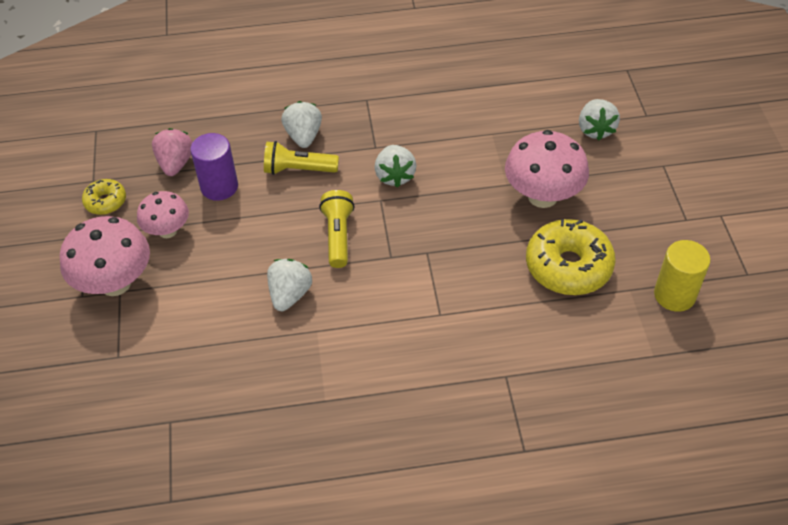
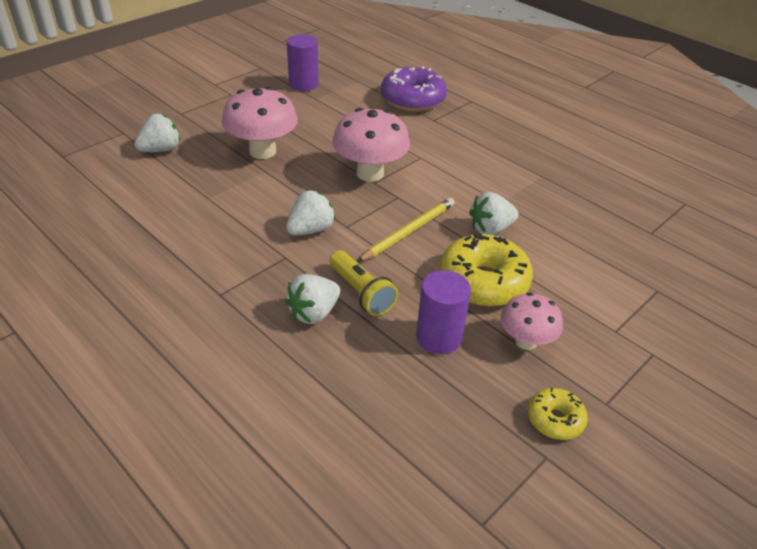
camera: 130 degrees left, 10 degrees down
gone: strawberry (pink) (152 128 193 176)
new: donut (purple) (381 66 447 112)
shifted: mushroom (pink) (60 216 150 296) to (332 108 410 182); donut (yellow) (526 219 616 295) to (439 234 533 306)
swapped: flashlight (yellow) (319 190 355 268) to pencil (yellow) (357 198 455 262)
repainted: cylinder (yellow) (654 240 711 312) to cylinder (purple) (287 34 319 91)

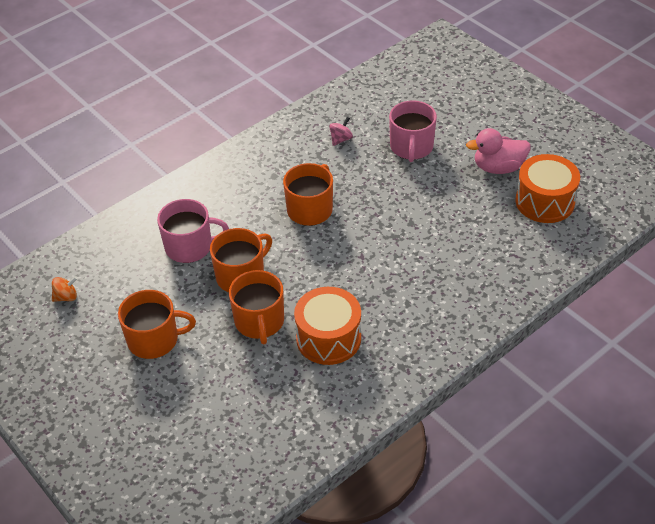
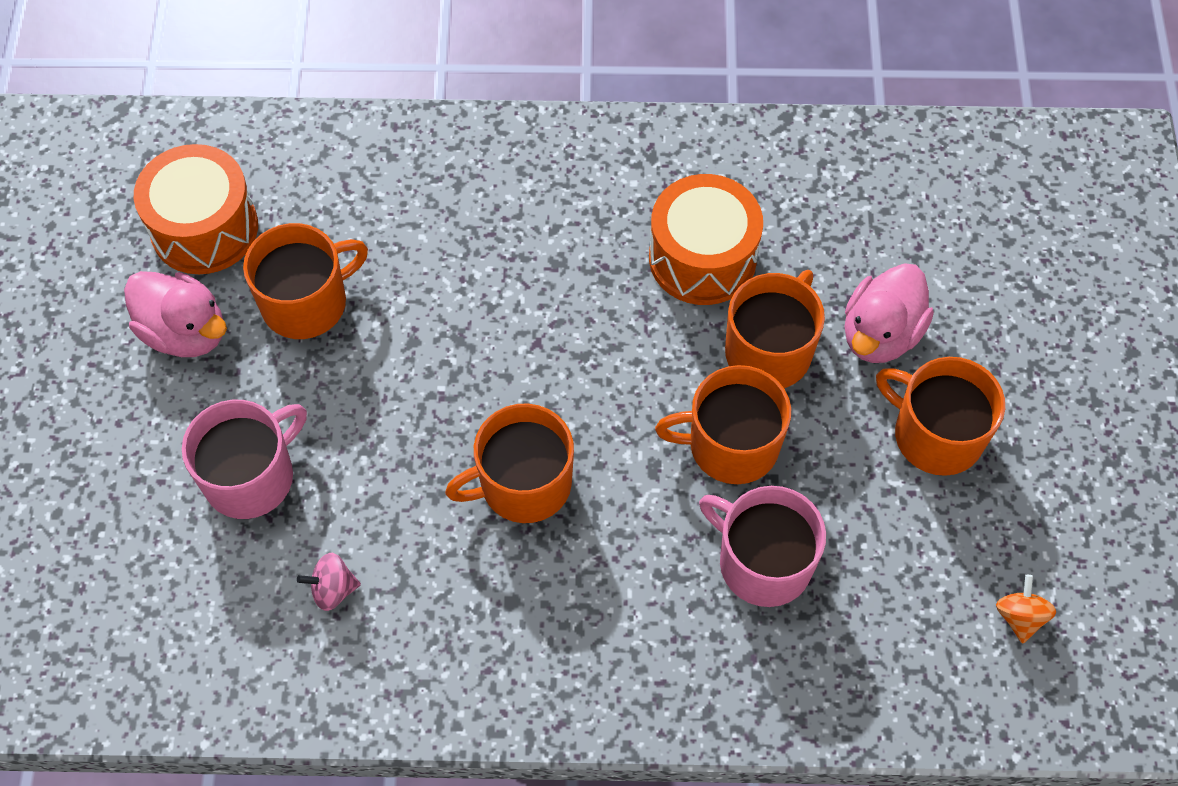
camera: 140 degrees left, 15 degrees up
new: mug (orange) (243 223 368 339); duck (pink) (844 263 934 363)
rotated: spinning top (orange) (52 276 77 302) = (996 575 1056 644) 75 degrees clockwise

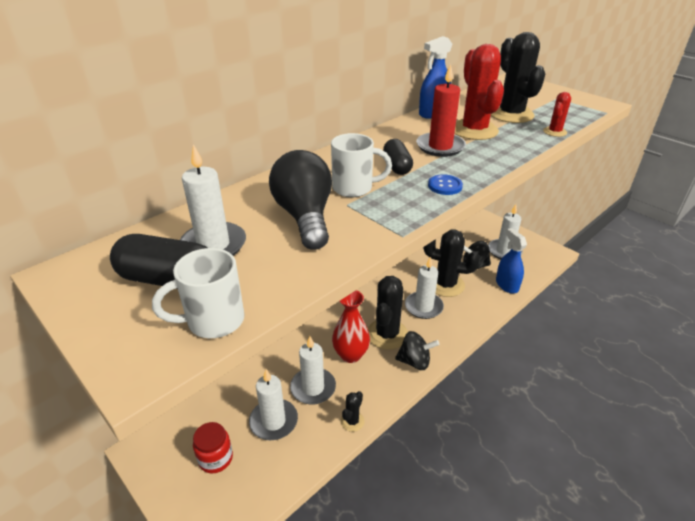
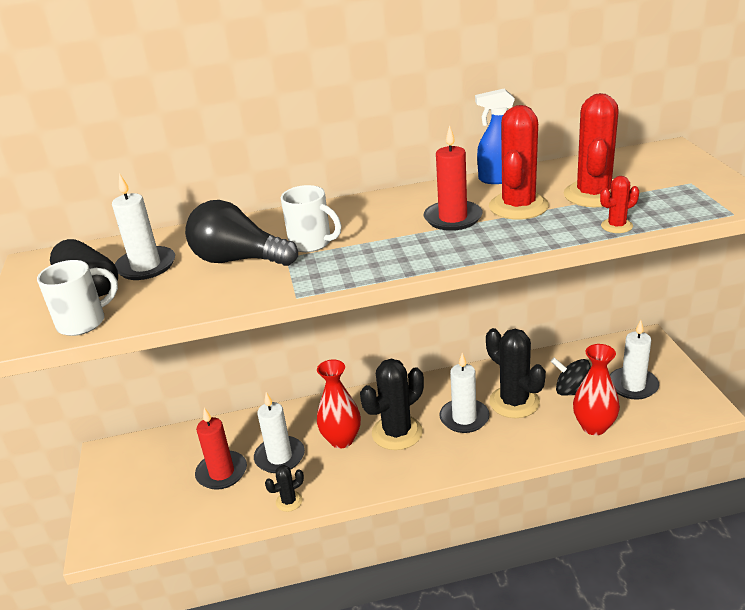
camera: 35 degrees right, 5 degrees down
gone: jar (red) (193 422 233 473); capsule (black) (383 139 413 175); spinning top (black) (395 331 439 370); button (blue) (428 174 463 195)
swapped: spray bottle (blue) (496 228 527 294) to vase (red) (573 344 620 435)
repainted: candle (white) (249 369 298 440) to candle (red) (195 408 247 490); cactus (black) (491 32 545 123) to cactus (red) (564 93 619 207)
rotated: mug (white) (152 248 245 338) = (37 260 118 336) 135 degrees clockwise; light bulb (black) (269 150 332 250) = (185 200 298 266) 90 degrees counterclockwise

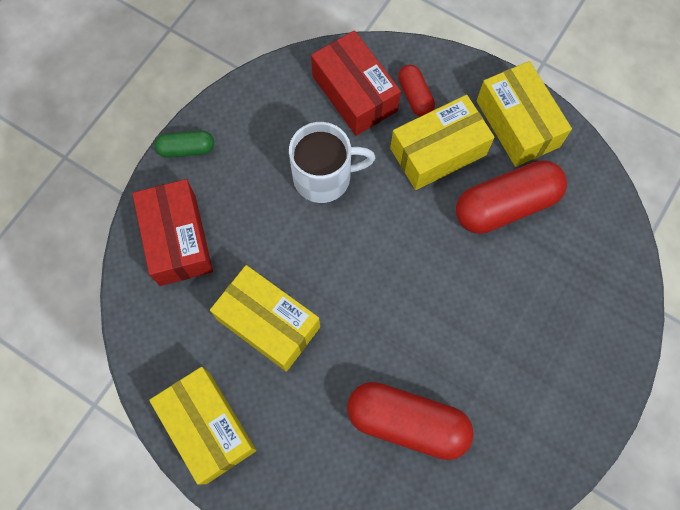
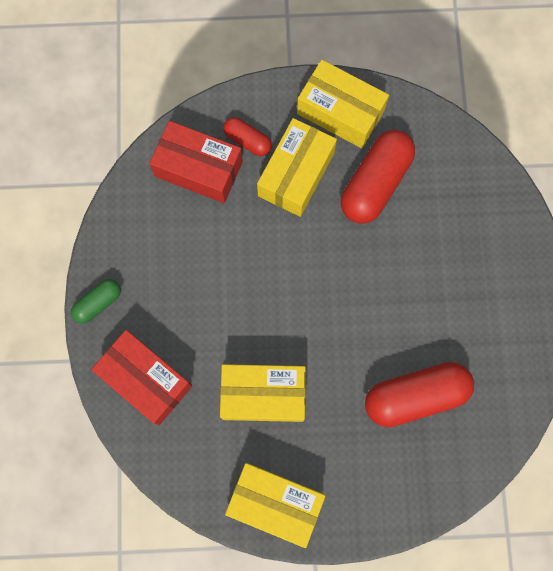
camera: 35 degrees left, 5 degrees up
gone: mug (white) (289 122 375 203)

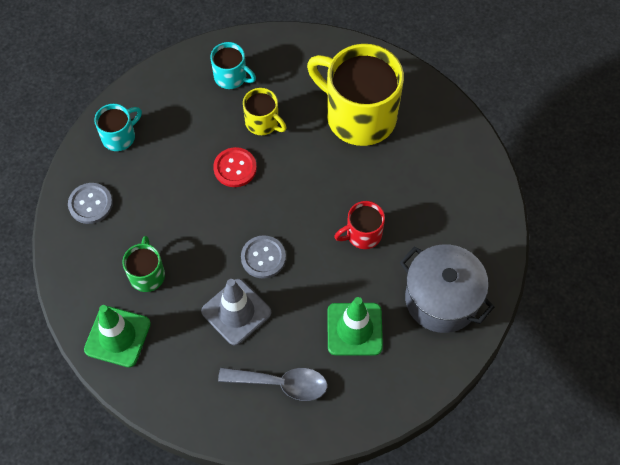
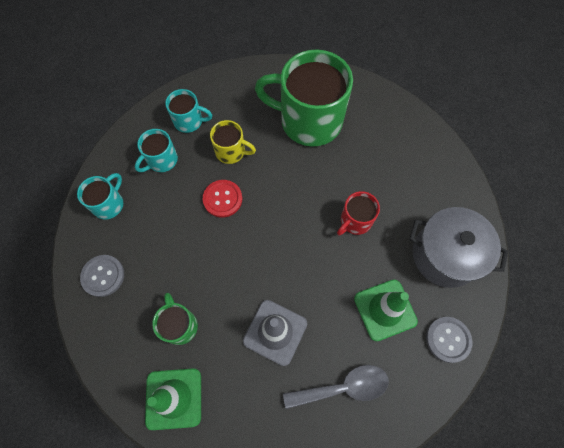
camera: 20 degrees left, 5 degrees up
new: mug (turquoise) (135 129 178 172)
shifted: button (grey) (241 235 286 279) to (426 317 473 363)
repainted: mug (yellow) (307 44 404 146) to mug (green) (255 50 353 146)

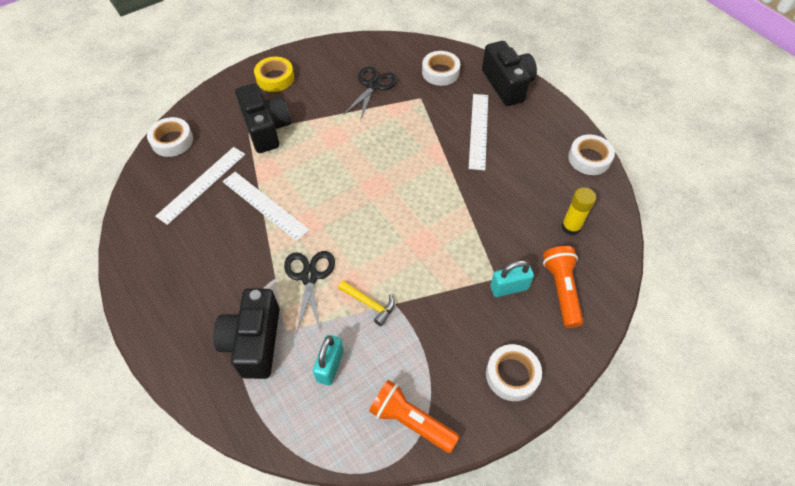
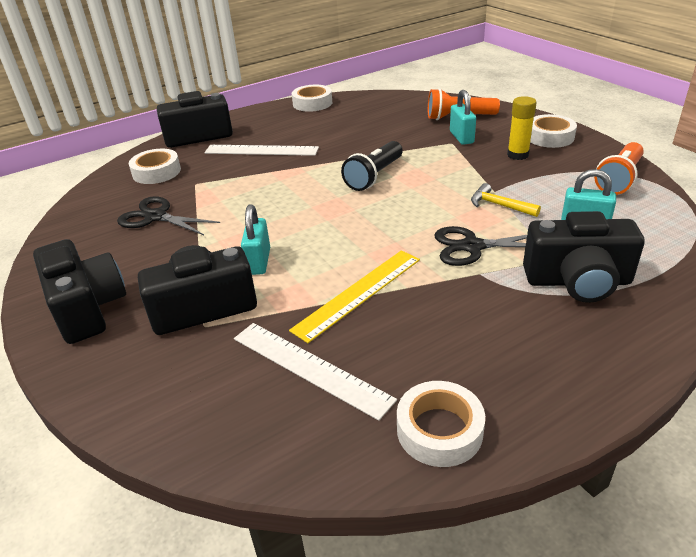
camera: 85 degrees left, 20 degrees down
new: padlock (turquoise) (241 205 270 275); flashlight (black) (341 141 403 191)
shifted: tape (white) (147 117 193 157) to (397 381 485 467); glue stick (yellow) (561 187 596 235) to (507 96 537 160)
swapped: tape (yellow) (254 57 294 92) to camera (black) (33 239 126 344)
repainted: ruler (white) (222 172 310 241) to ruler (yellow) (289 250 420 343)
rotated: hammer (yellow) (338 280 395 326) = (471 183 541 217) 90 degrees counterclockwise

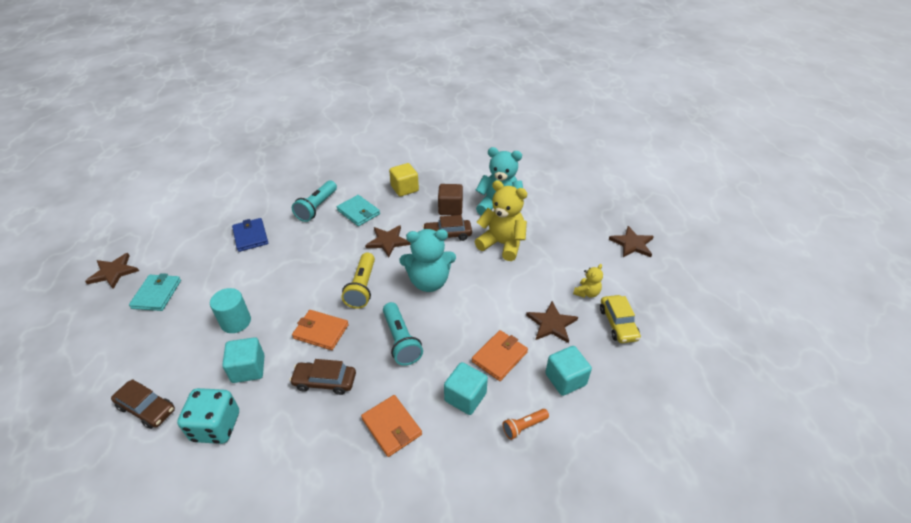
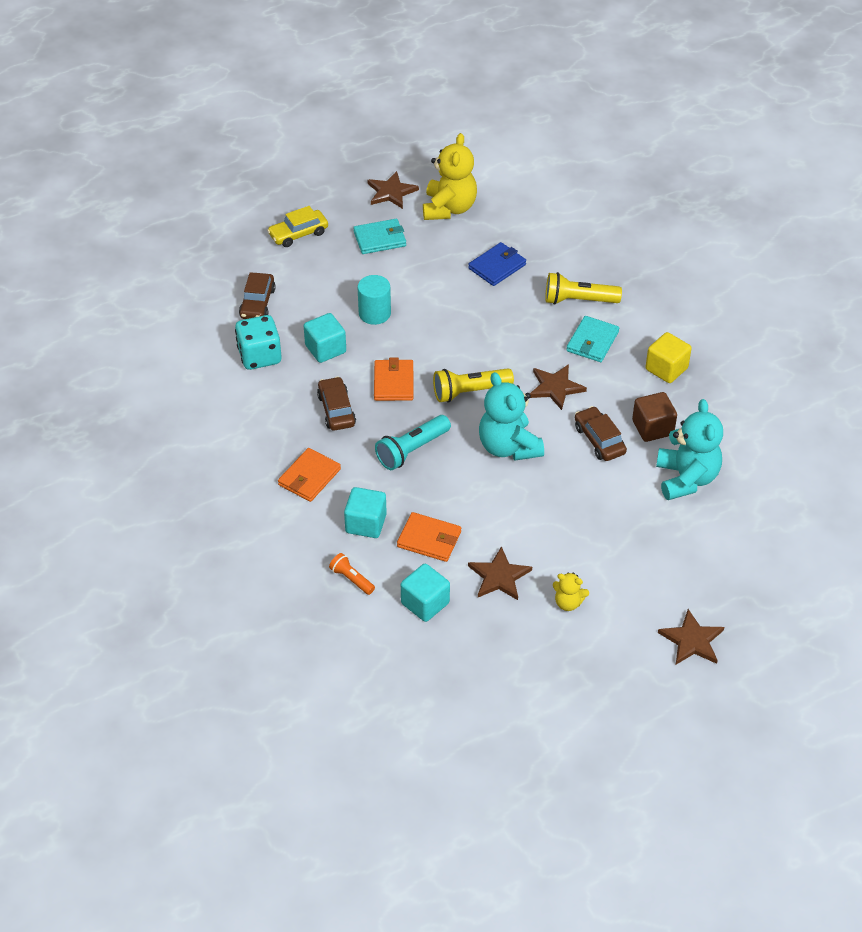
camera: 70 degrees right, 5 degrees up
shifted: car (yellow) (600 295 641 343) to (267 206 328 247); teddy bear (yellow) (475 180 527 261) to (423 133 477 220)
repainted: flashlight (turquoise) (292 181 337 222) to flashlight (yellow) (545 272 622 305)

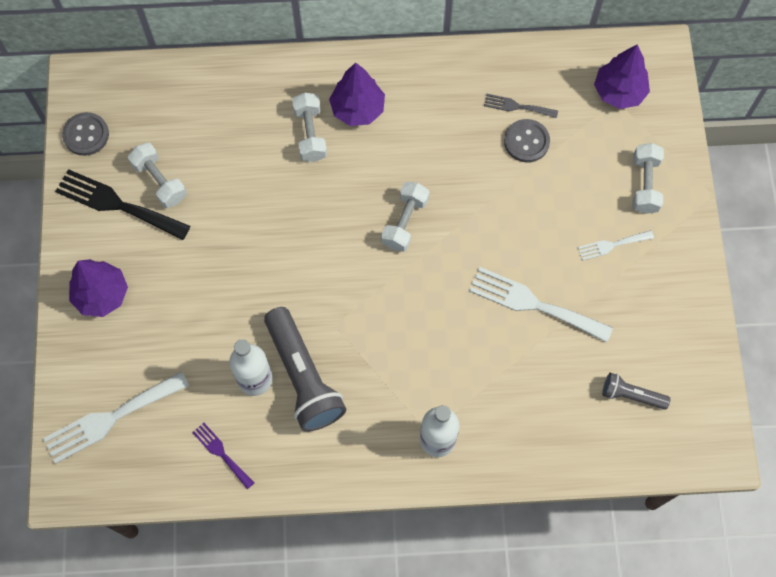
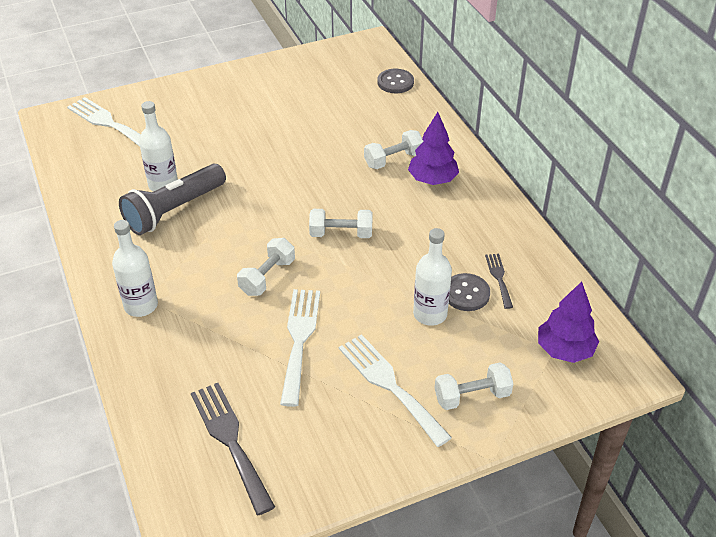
camera: 70 degrees right, 25 degrees down
gone: fork (black) (55 169 190 240); tree (purple) (69 259 128 317); fork (purple) (192 423 254 489)
new: bottle (white) (413 228 452 326)
shifted: dumbbell (white) (128 142 187 208) to (237 238 295 296); button (grey) (62 112 109 156) to (377 69 414 93)
swapped: flashlight (grey) (602 373 670 410) to fork (grey) (191 383 275 515)
scaled: fork (white) (578 230 654 261) = (339 334 452 447) x1.87

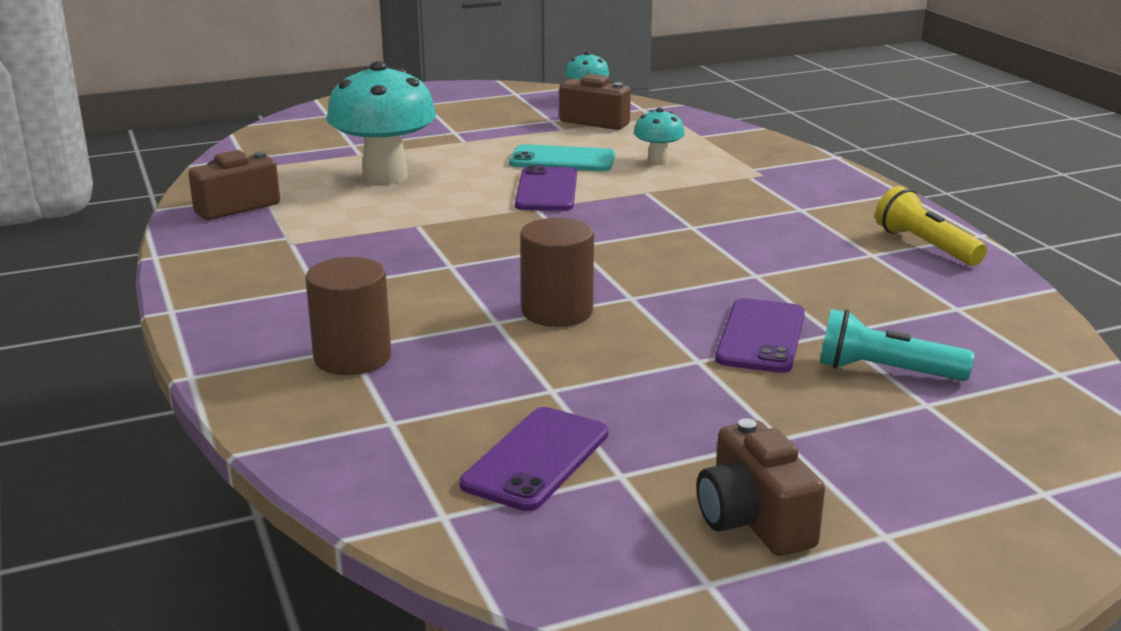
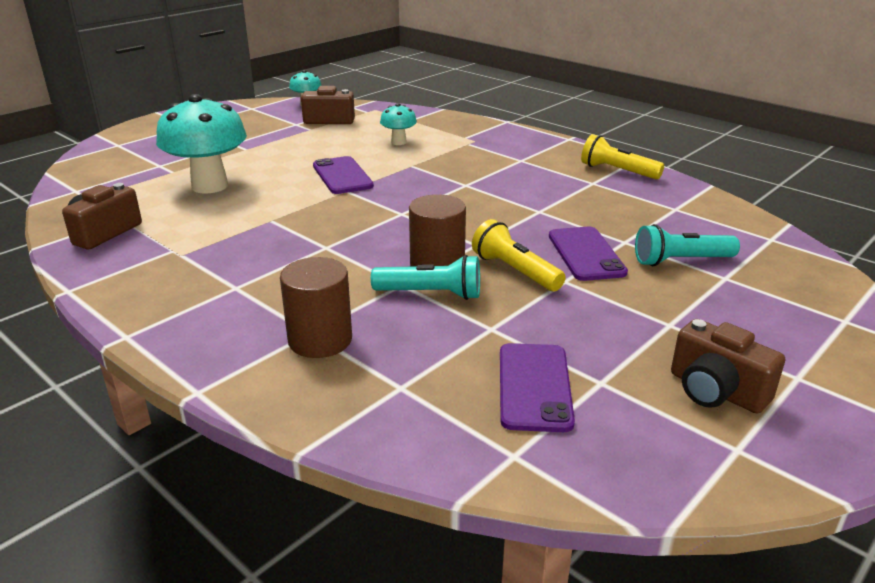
camera: 25 degrees left, 5 degrees up
gone: phone (turquoise) (509 144 615 171)
new: flashlight (turquoise) (371 255 480 300); flashlight (yellow) (472 219 566 291)

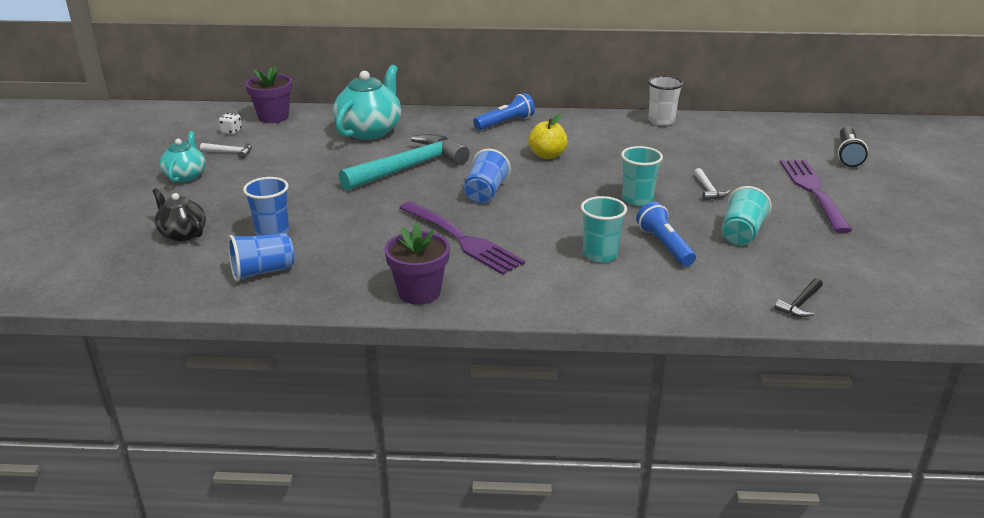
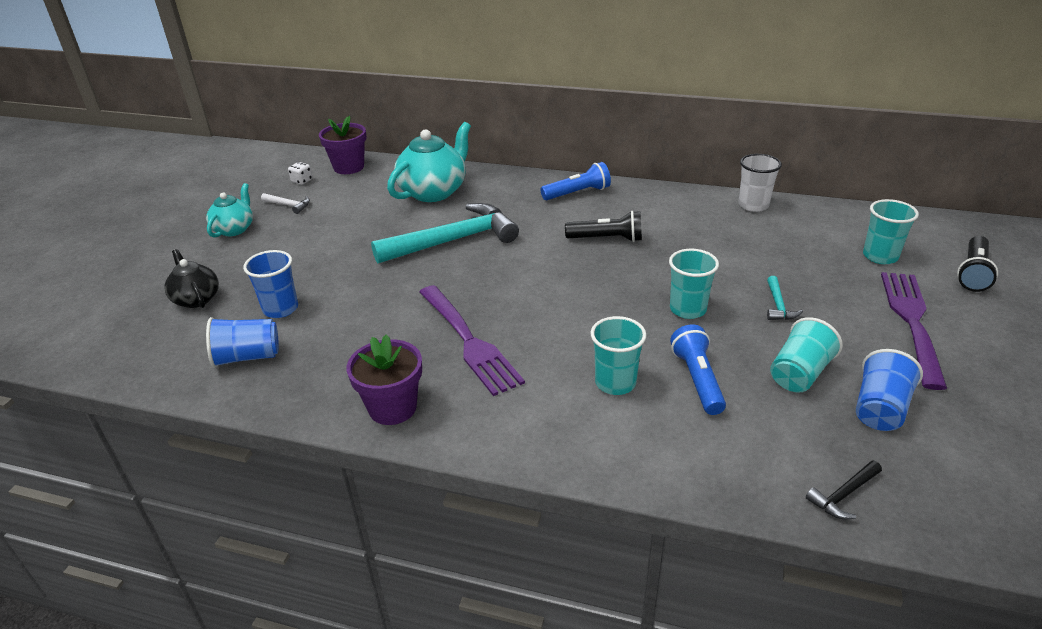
camera: 15 degrees right, 5 degrees up
new: cup (turquoise) (863 199 919 264)
shifted: cup (blue) (464 149 511 204) to (856 349 923 431)
swapped: apple (yellow) (528 114 568 159) to flashlight (black) (565 211 642 242)
repainted: hammer (white) (694 168 730 200) to hammer (turquoise) (767 276 803 320)

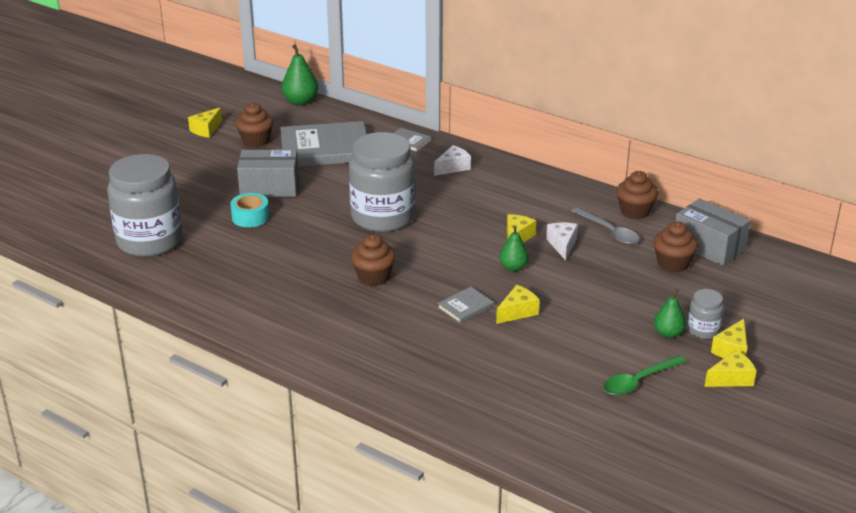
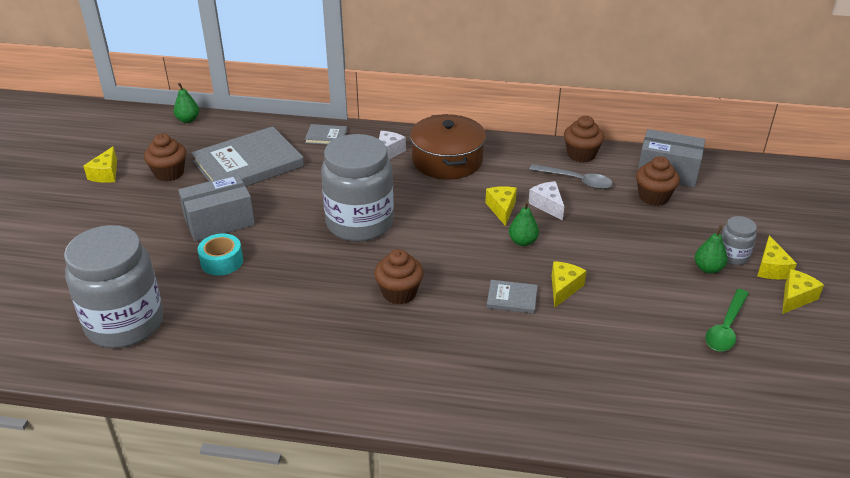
camera: 25 degrees left, 5 degrees up
new: pot (brown) (410 114 486 180)
rotated: book (grey) (437 287 494 323) = (487 280 538 314) 75 degrees clockwise
scaled: pear (green) (282 44 318 105) = (174 83 199 123) x0.65

